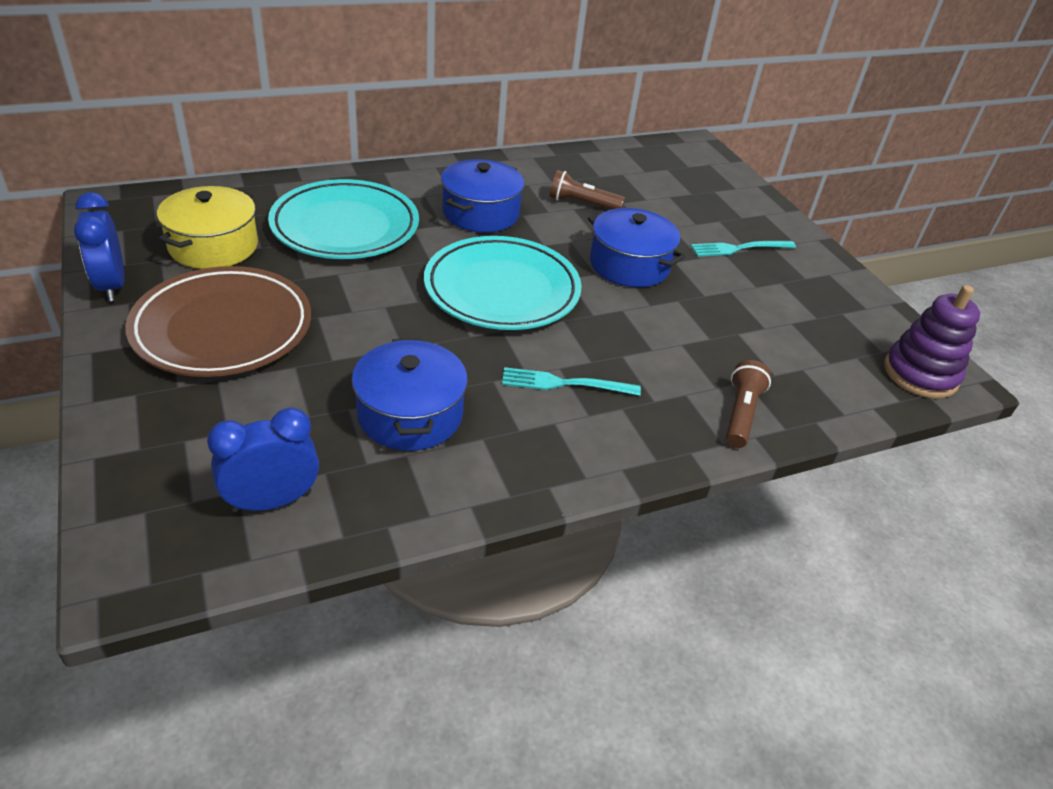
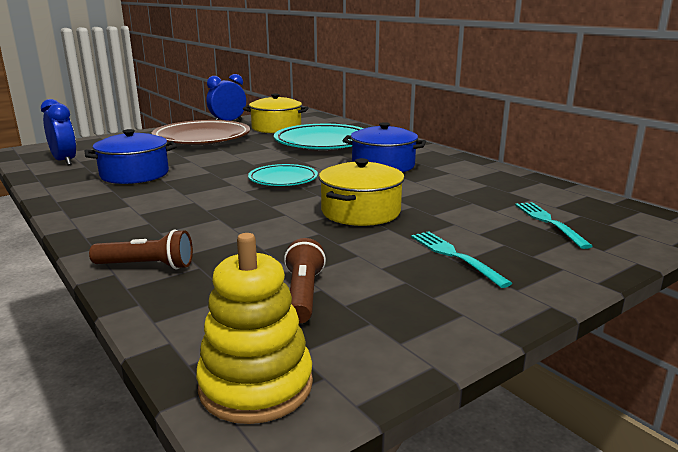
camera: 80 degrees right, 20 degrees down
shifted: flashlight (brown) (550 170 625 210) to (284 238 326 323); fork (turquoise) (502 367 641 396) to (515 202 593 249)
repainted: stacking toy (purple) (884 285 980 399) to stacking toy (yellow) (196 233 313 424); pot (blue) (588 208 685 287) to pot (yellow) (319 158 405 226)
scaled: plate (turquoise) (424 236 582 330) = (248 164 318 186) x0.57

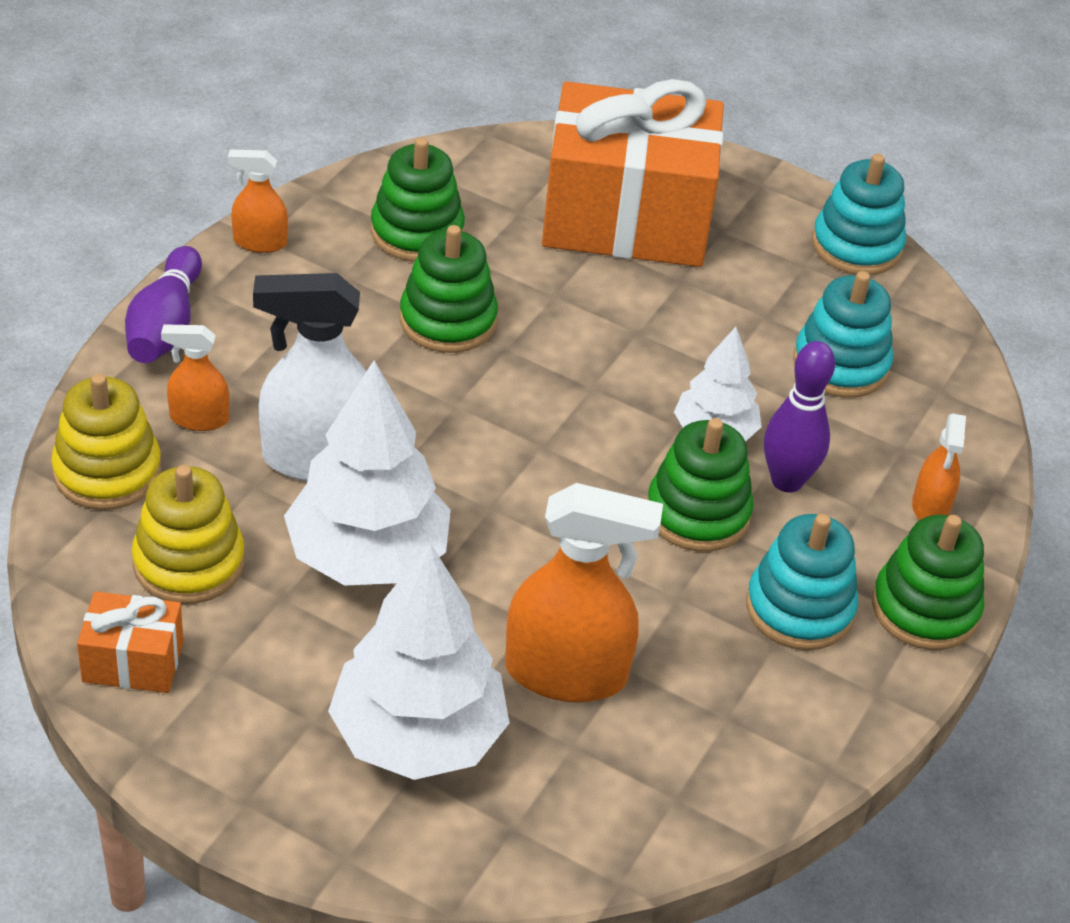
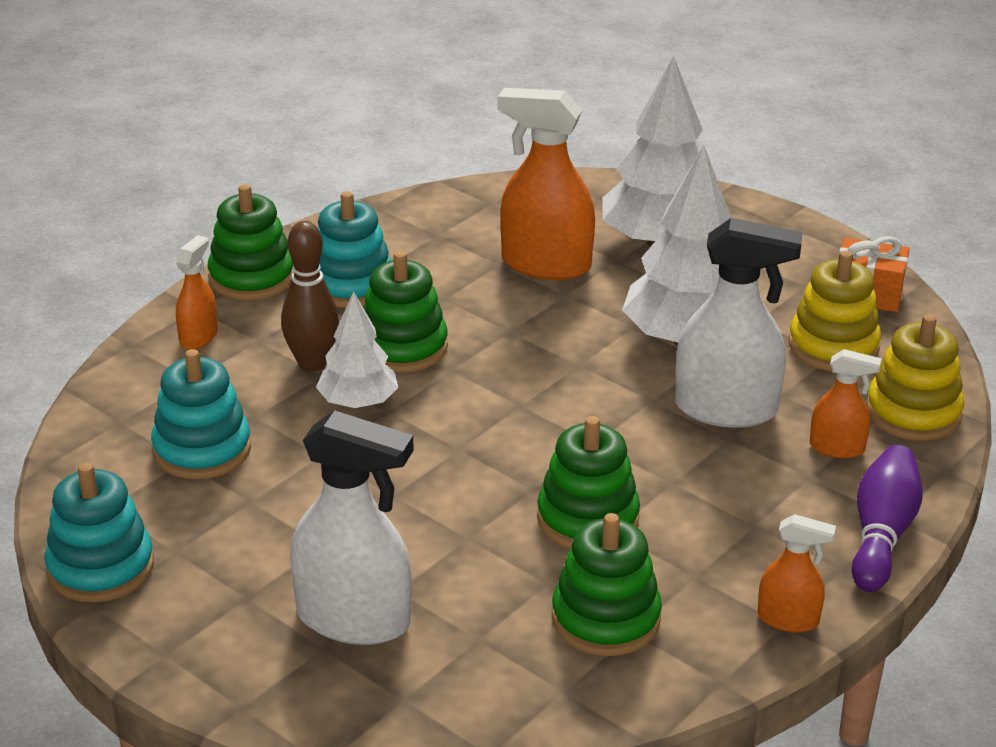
camera: 165 degrees left, 10 degrees down
swapped: gift (orange) (542 79 724 267) to spray bottle (white) (290 410 414 645)
repainted: bowling pin (purple) (764 341 835 493) to bowling pin (brown) (281 221 339 372)

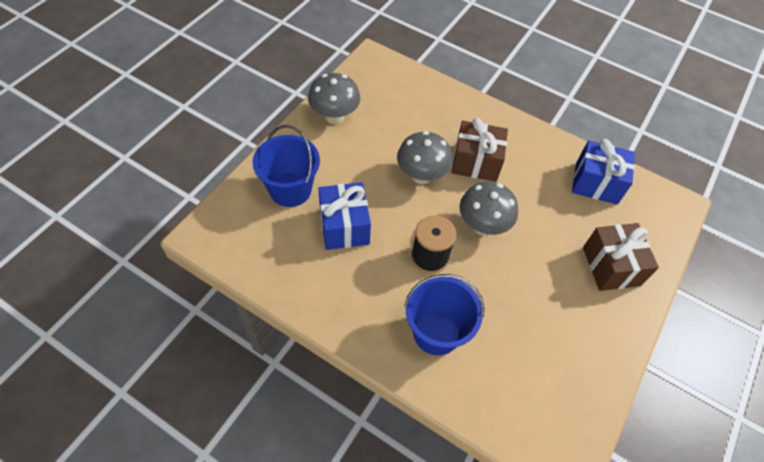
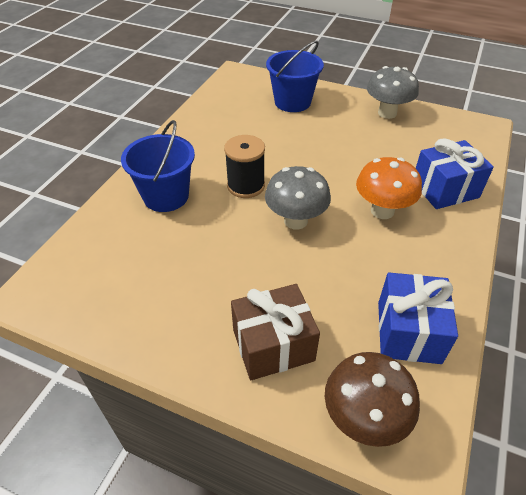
camera: 85 degrees right, 10 degrees down
gone: mushroom (grey) (397 131 453 184)
new: mushroom (brown) (325 352 420 447)
shifted: gift (blue) (318 182 371 250) to (416 138 494 209)
swapped: gift (brown) (452 118 508 182) to mushroom (orange) (356 157 422 219)

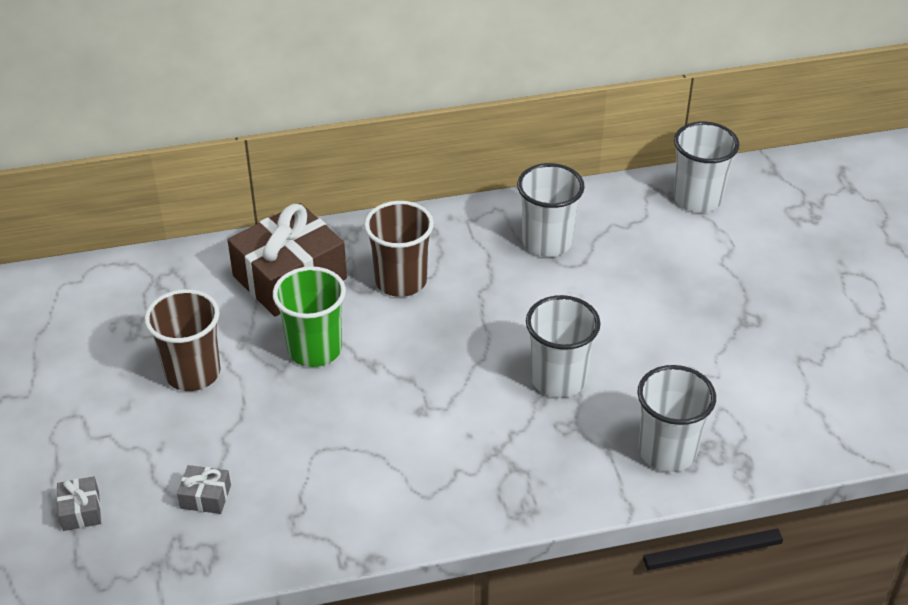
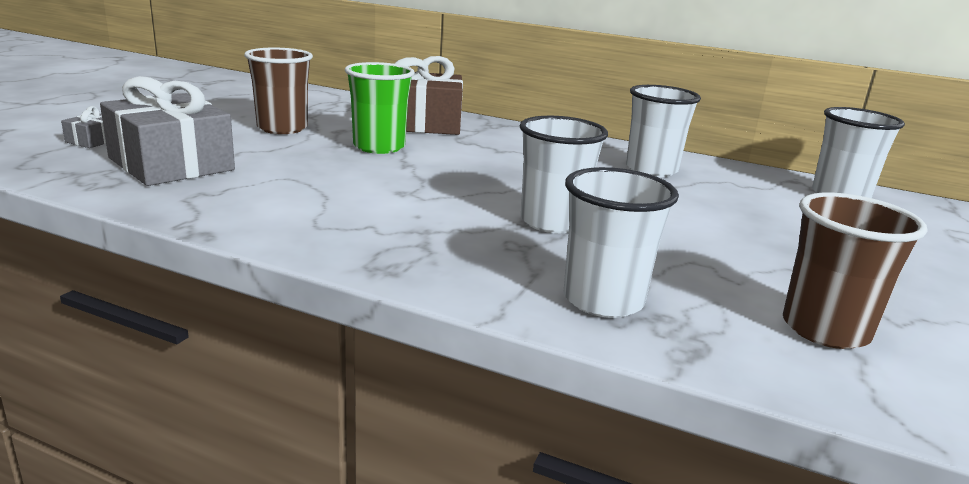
camera: 35 degrees right, 20 degrees down
shifted: cup (brown) (364 201 434 297) to (783 192 927 349)
scaled: gift (grey) (177 465 231 514) = (100 76 235 186) x2.40

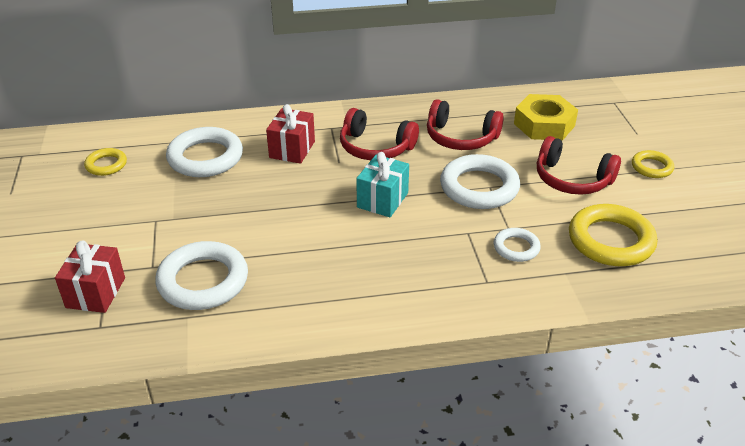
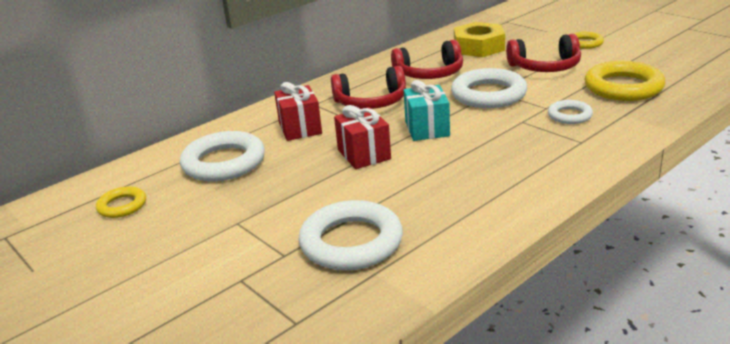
camera: 30 degrees left, 10 degrees down
shifted: gift (red) (55 240 125 313) to (334 105 391 169)

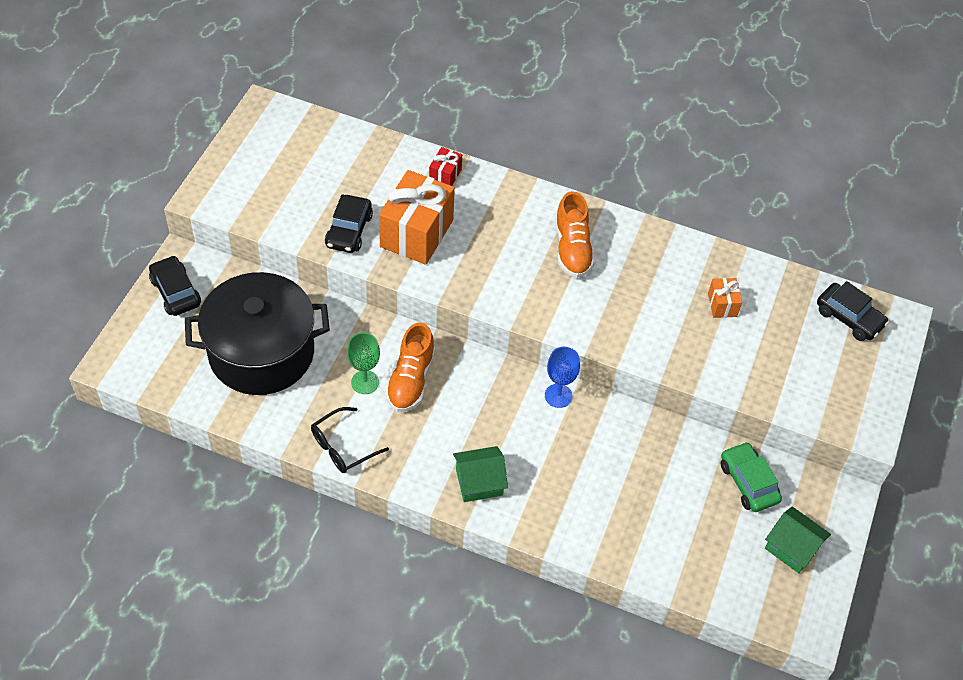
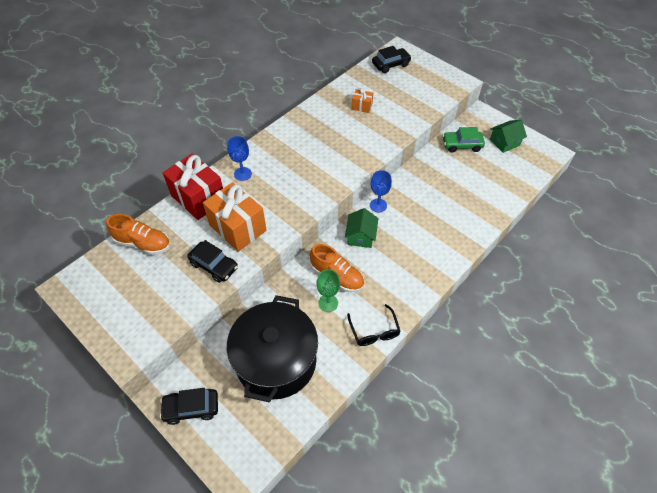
camera: 65 degrees left, 0 degrees up
new: goblet (blue) (227 136 252 181)
shifted: shoe (orange) (555 191 595 278) to (106 214 170 255); house (green) (453 446 508 502) to (345 208 379 248)
scaled: gift (red) (429 147 462 186) = (163 154 223 220) x2.15

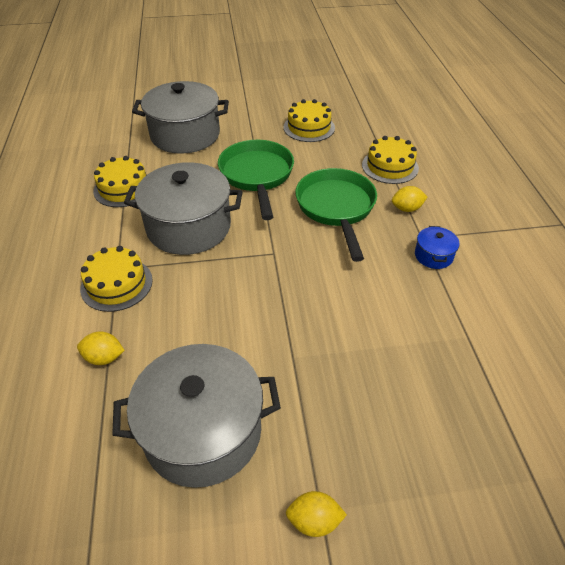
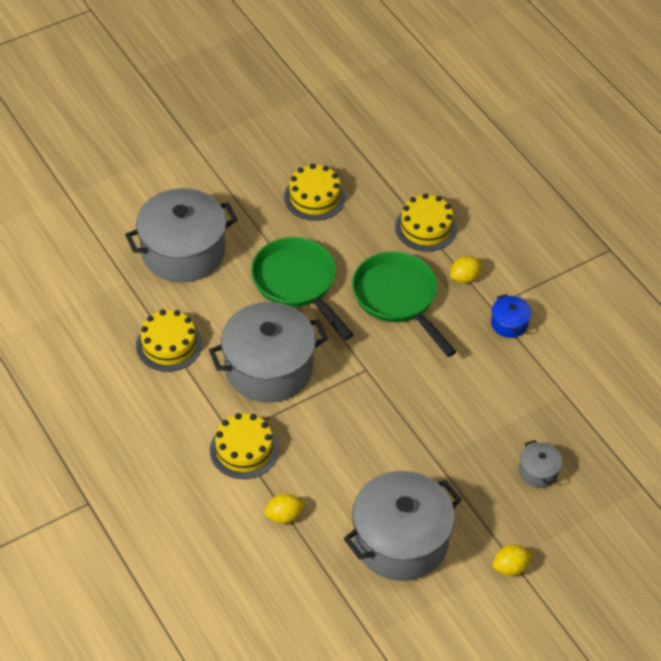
camera: 25 degrees left, 5 degrees up
new: pot (grey) (519 440 562 488)

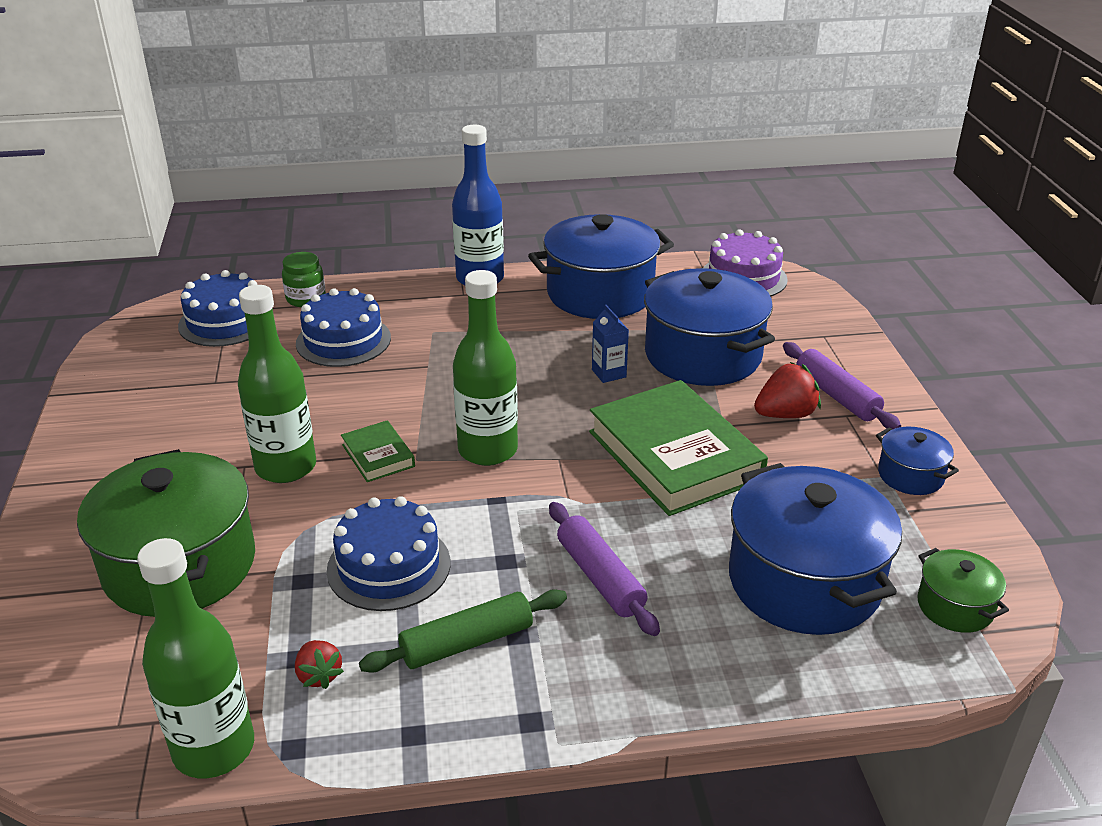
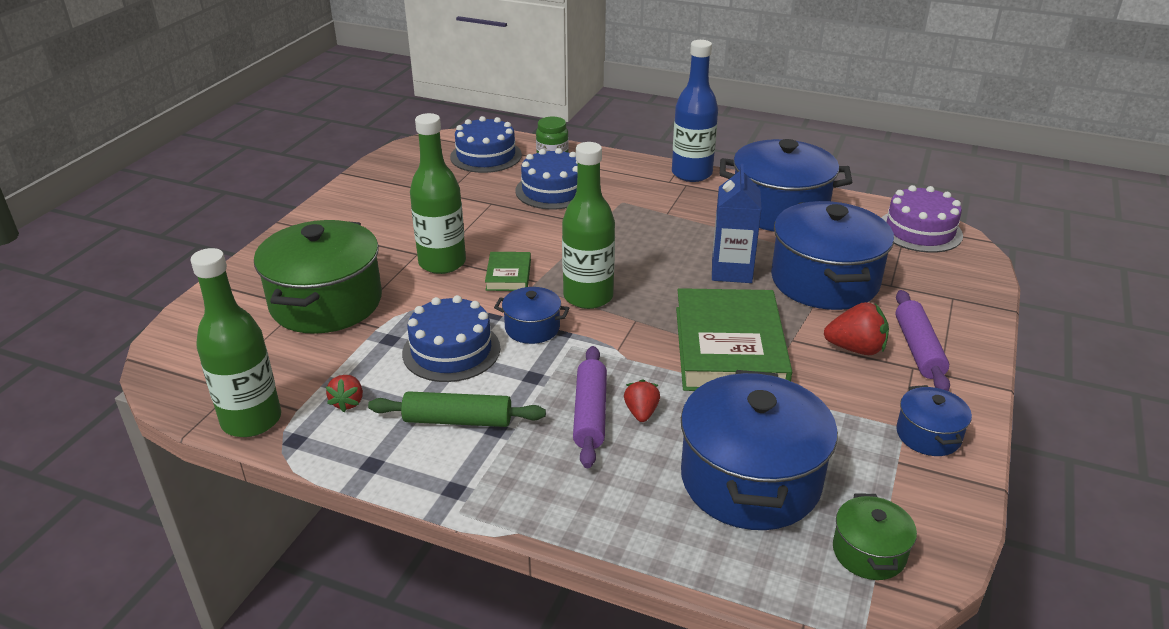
camera: 30 degrees right, 0 degrees up
new: pot (blue) (494 287 569 344); strawberry (red) (624 379 660 422)
scaled: carton (blue) (592 305 629 383) = (712 164 762 283) x1.71

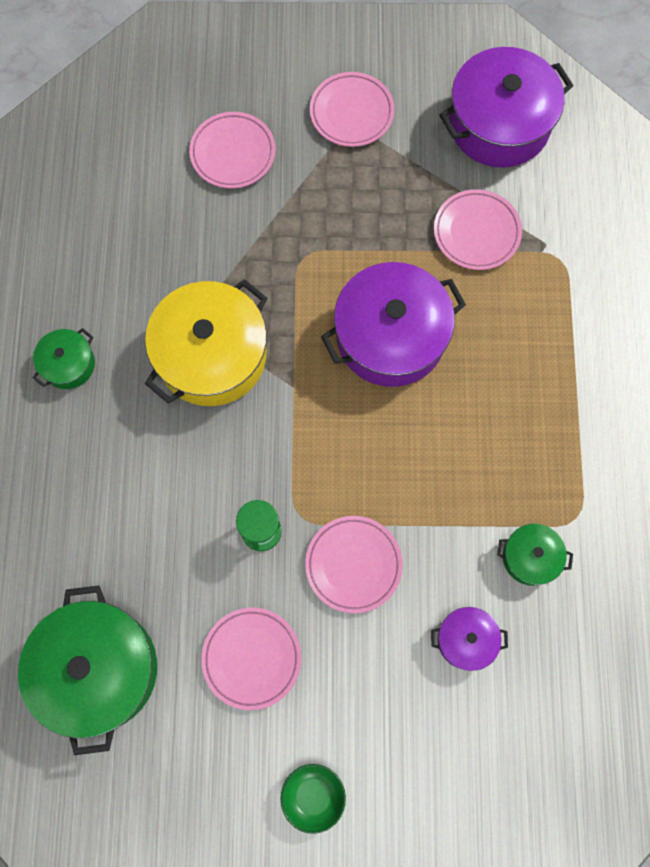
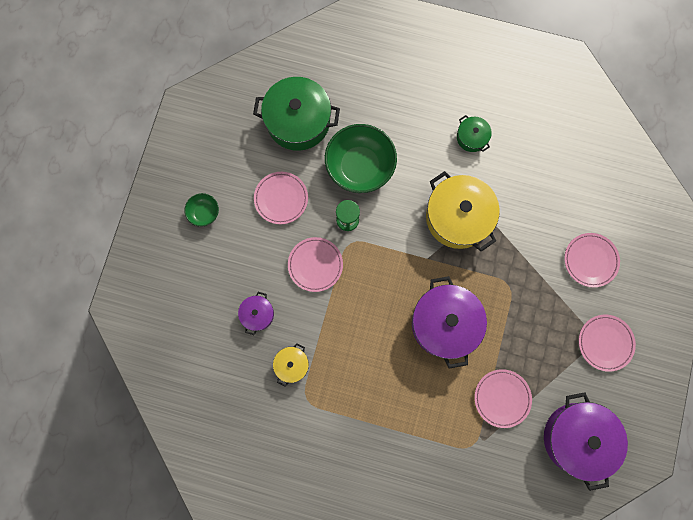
camera: 105 degrees right, 5 degrees up
new: bowl (green) (325 124 397 193)
repainted: pot (green) (497 524 573 586) to pot (yellow) (273 343 309 387)

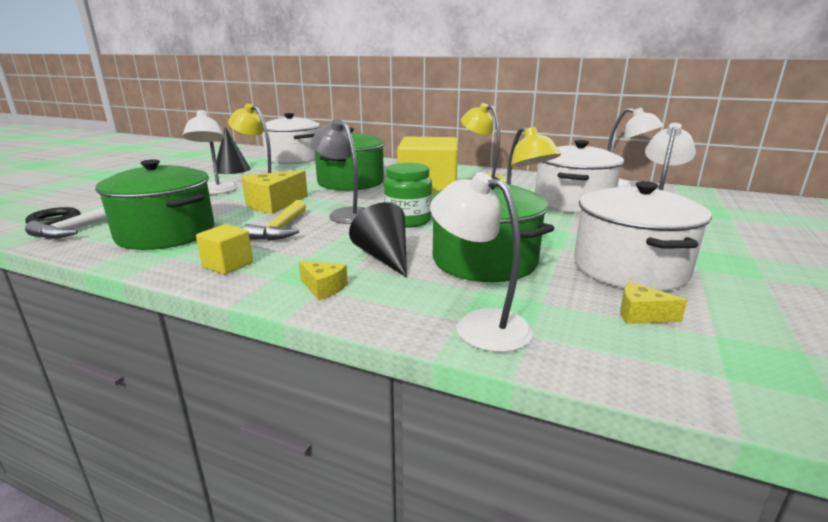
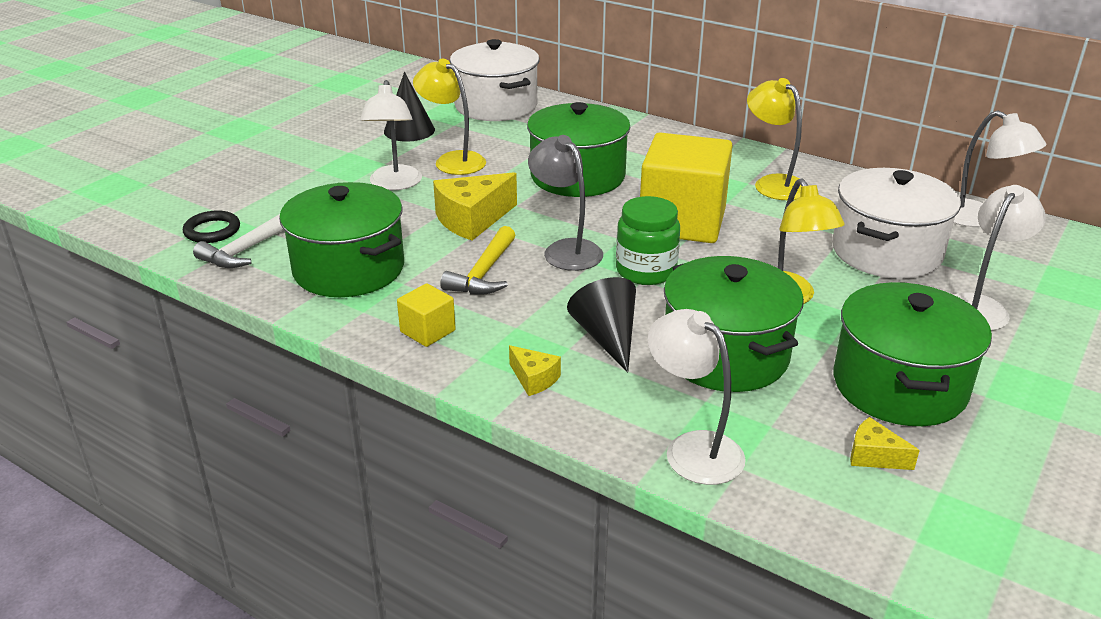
camera: 10 degrees right, 10 degrees up
repainted: pot (white) (574 181 712 291) to pot (green) (834 282 992 426)

